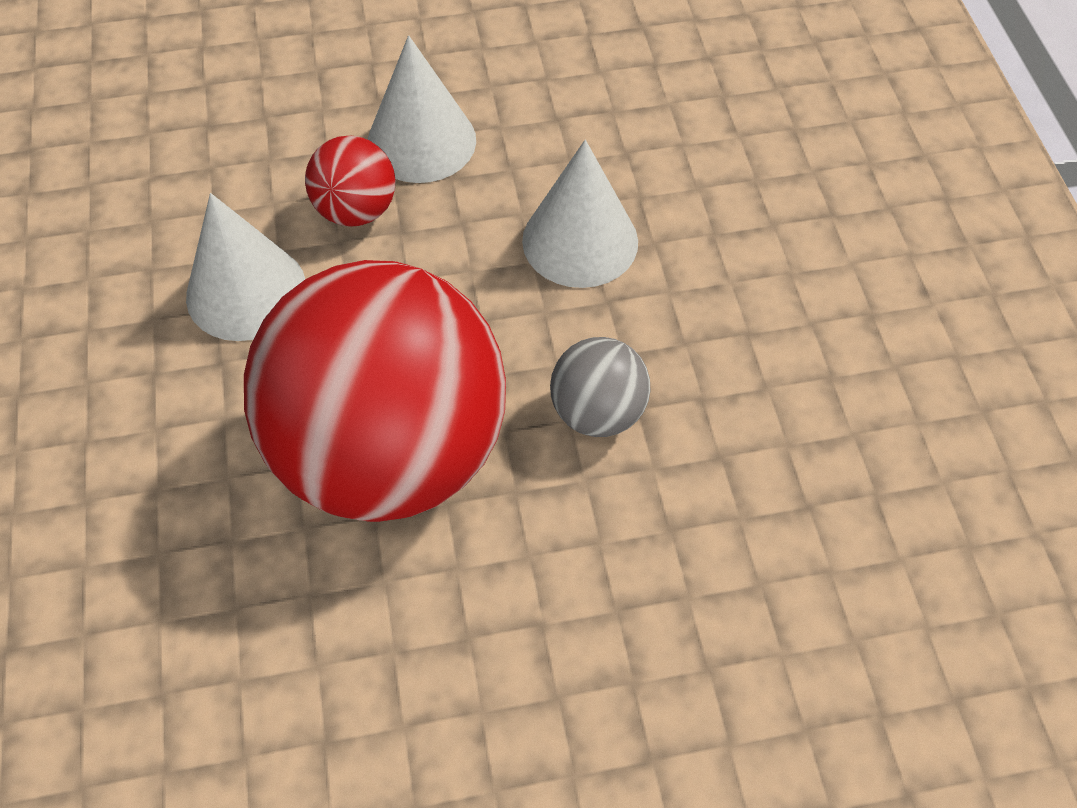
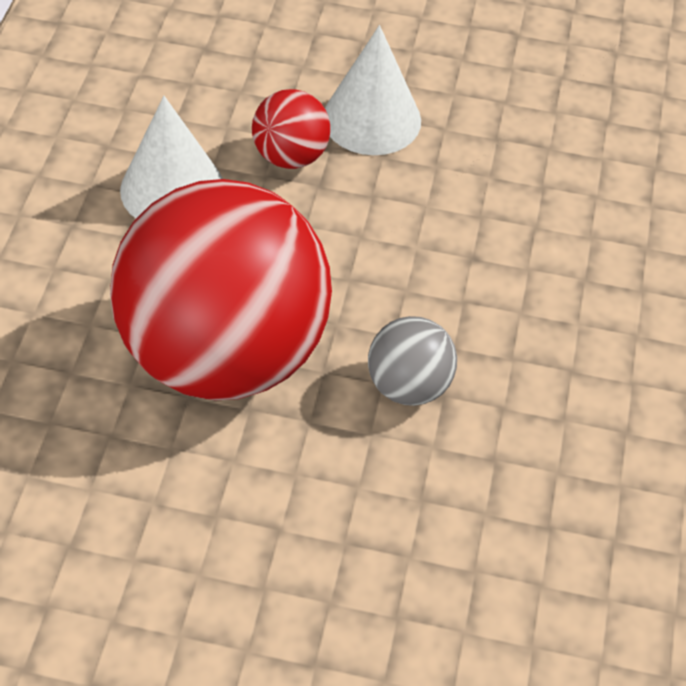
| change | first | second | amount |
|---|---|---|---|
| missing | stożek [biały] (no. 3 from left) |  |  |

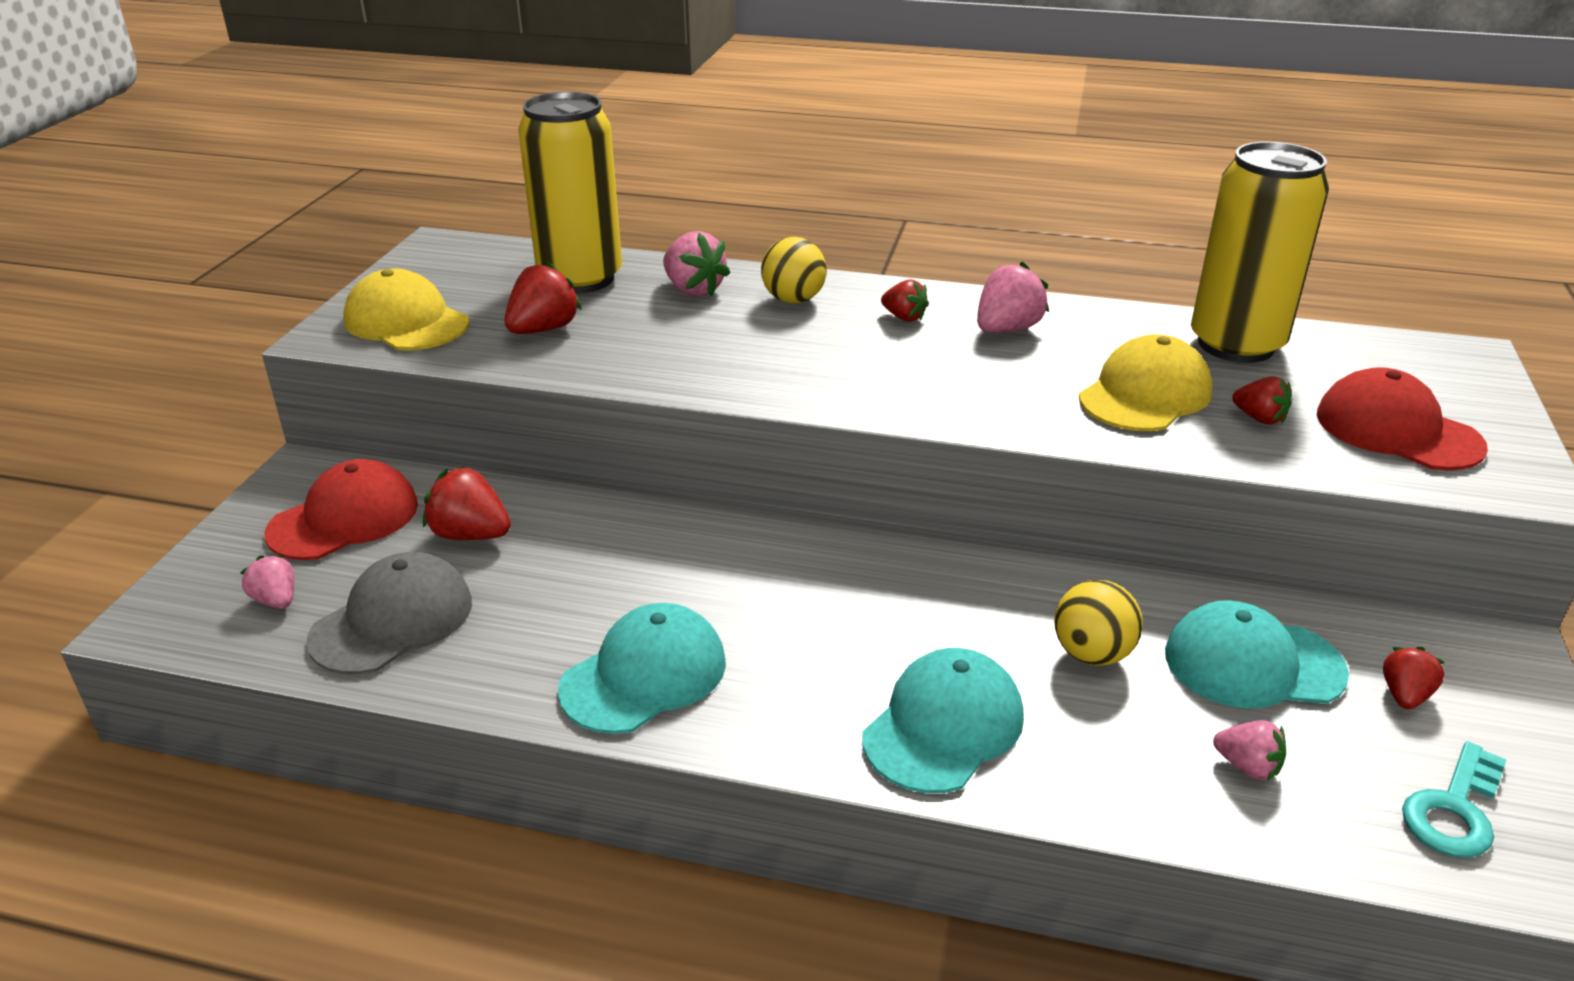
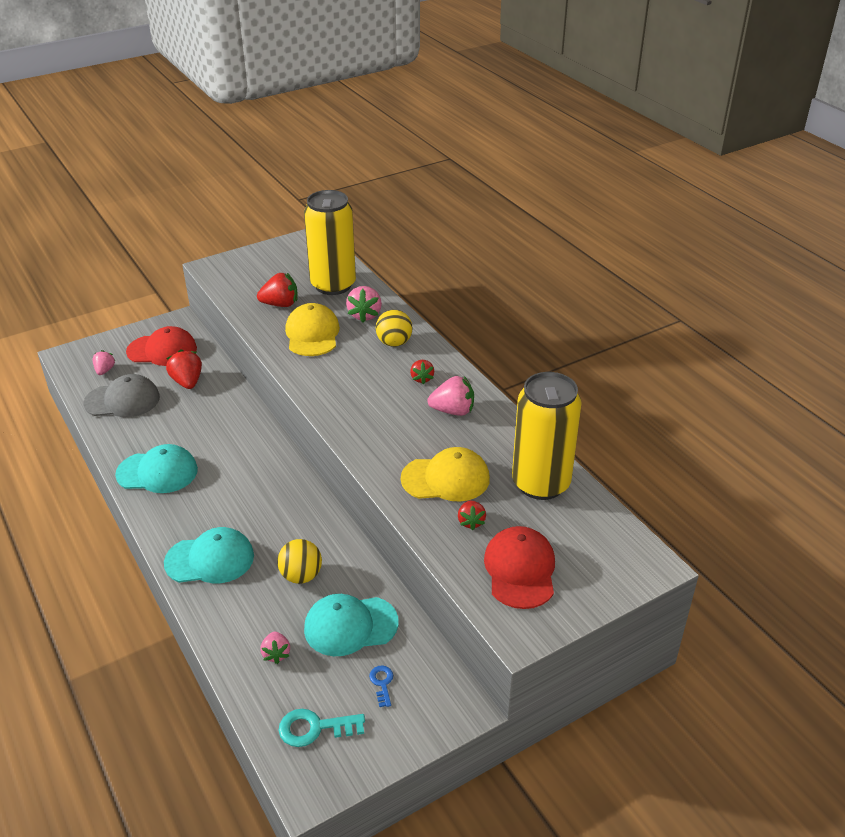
| change | first | second | amount |
|---|---|---|---|
| relocated | czapka [żółty] (no. 1 from left) |  |  |
| spun | czapka [turkusowy] (no. 3 from left) |  | 60 degrees counterclockwise |
| exchanged | truskawka [czerwony] (no. 5 from left) | klucz [niebieski] |  |

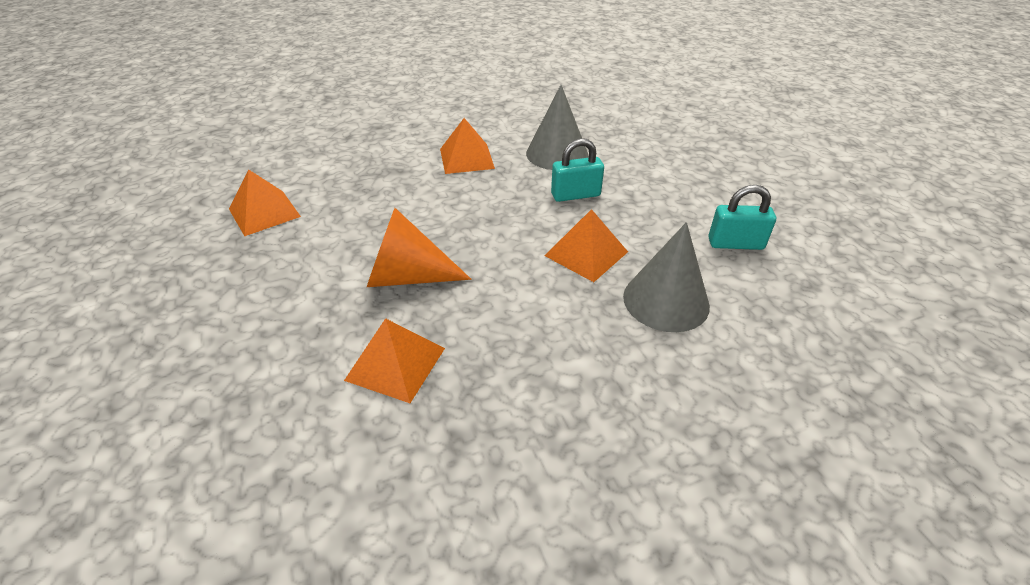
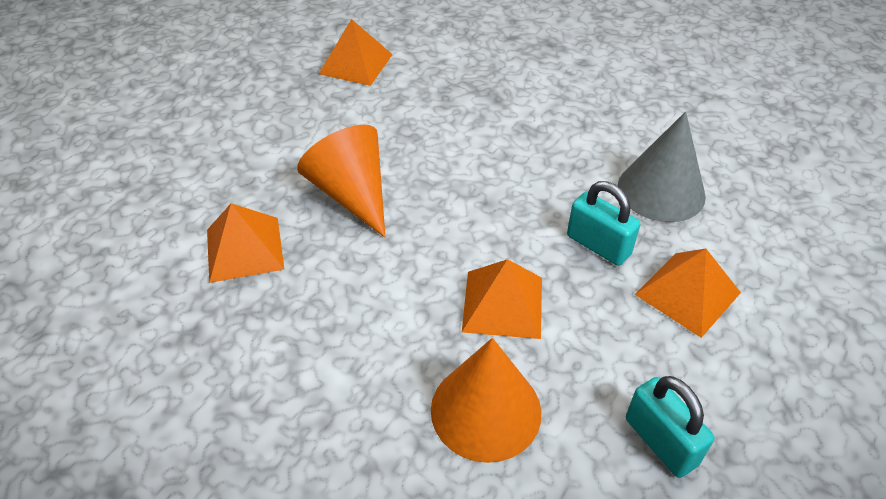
| change | first | second | amount |
|---|---|---|---|
| relocated | piramida [pomarańczowy] (no. 3 from left in the first image) | piramida [pomarańczowy] (no. 4 from left) |  |
| colour | stożek [szary] (no. 2 from left) | stożek [pomarańczowy] (no. 2 from left) |  |

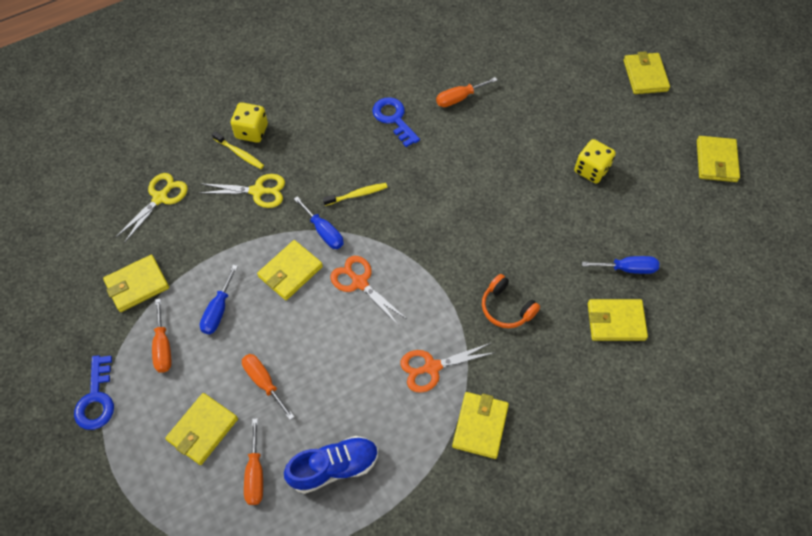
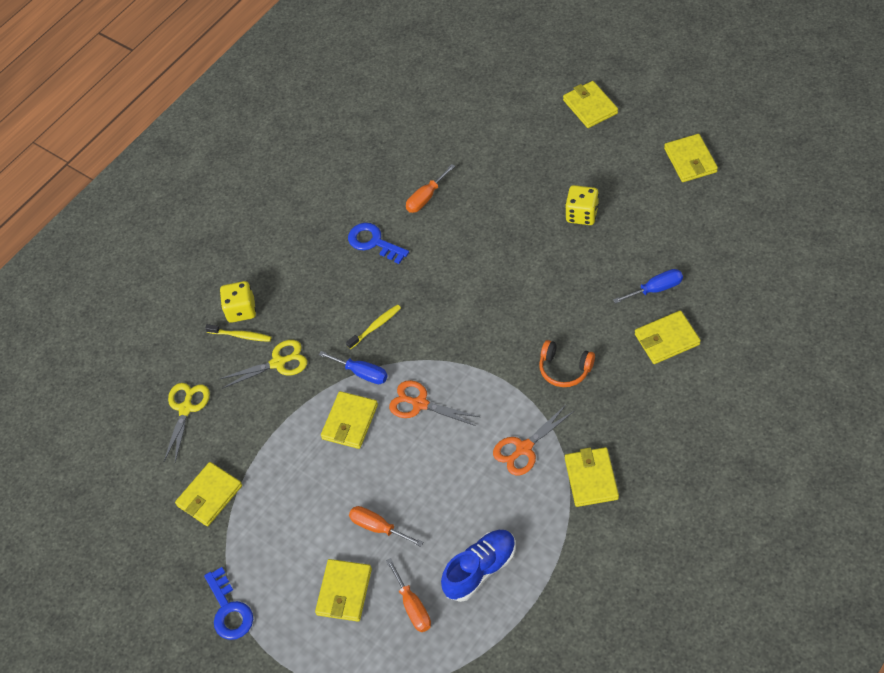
| change | first | second | amount |
|---|---|---|---|
| missing | śrubokręt [pomarańczowy] (no. 1 from left) |  |  |
| missing | śrubokręt [niebieski] (no. 1 from left) |  |  |

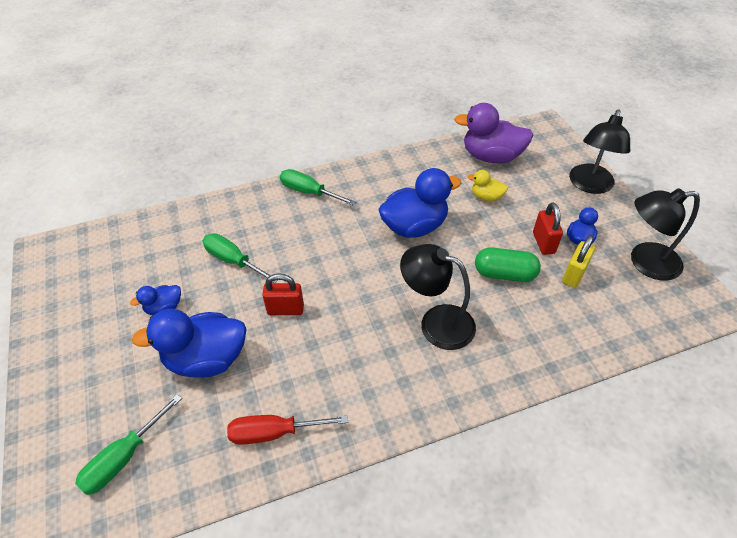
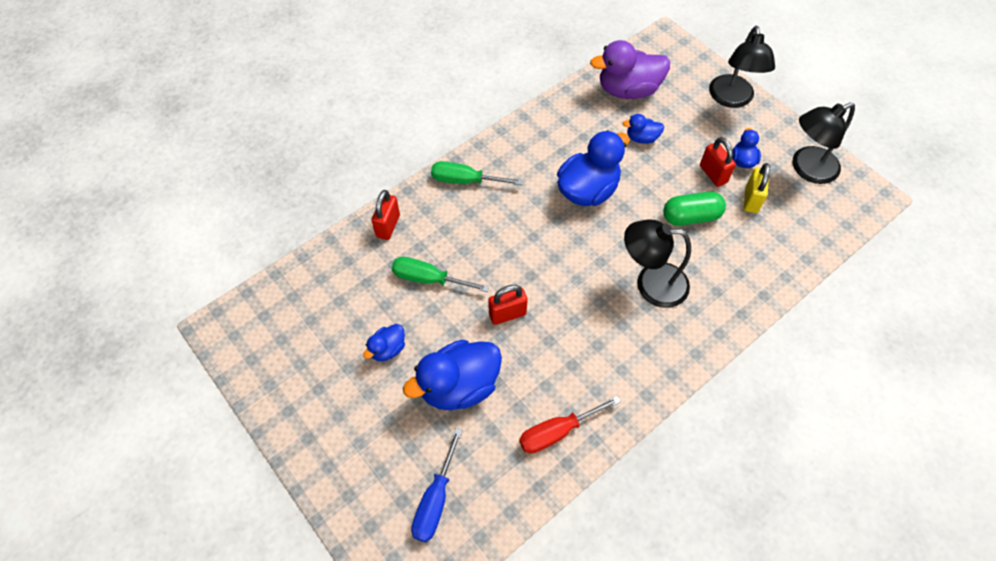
| change | first | second | amount |
|---|---|---|---|
| colour | śrubokręt [zielony] (no. 1 from left) | śrubokręt [niebieski] |  |
| colour | kaczka [żółty] | kaczka [niebieski] (no. 4 from left) |  |
| appeared |  | kłódka [czerwony] (no. 1 from left) |  |

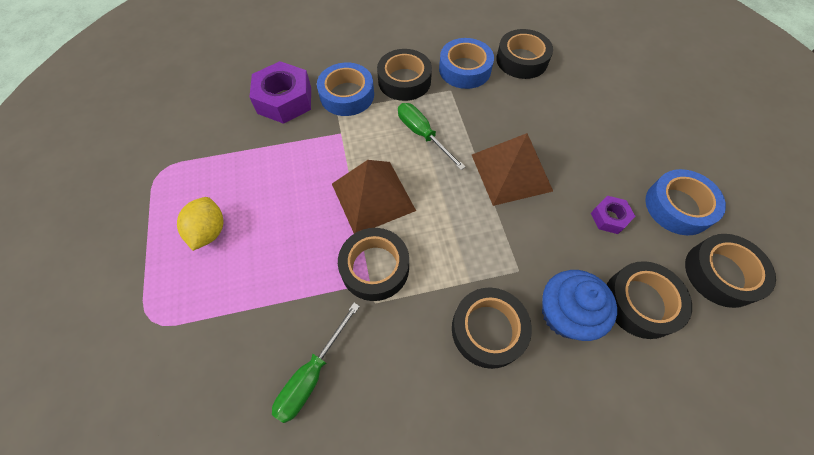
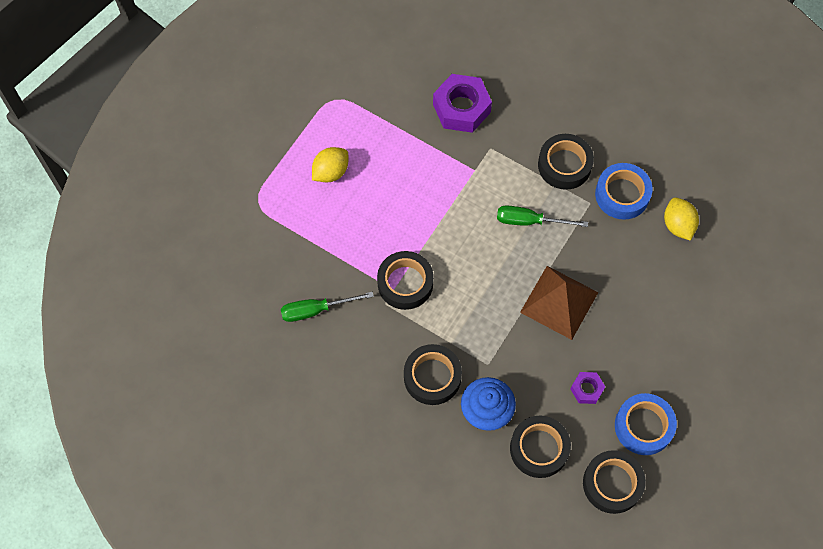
| change | first | second | amount |
|---|---|---|---|
| missing | taśma klejąca [niebieski] (no. 1 from left) |  |  |
| missing | piramida [brązowy] (no. 1 from left) |  |  |
| spun | śrubokręt [zielony] (no. 2 from left) |  | 90 degrees counterclockwise |
| exchanged | taśma klejąca [czarny] (no. 4 from left) | cytryna [żółty] (no. 2 from left) |  |

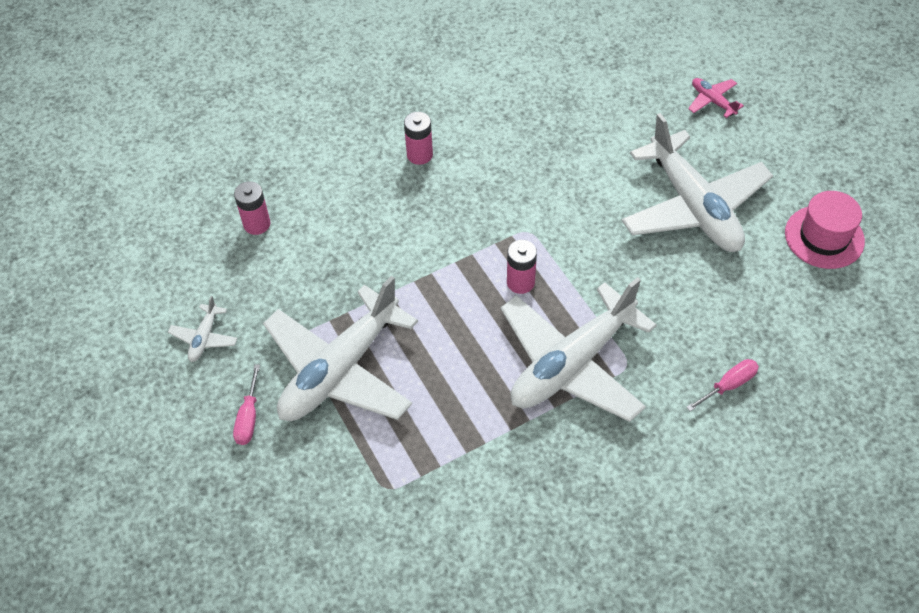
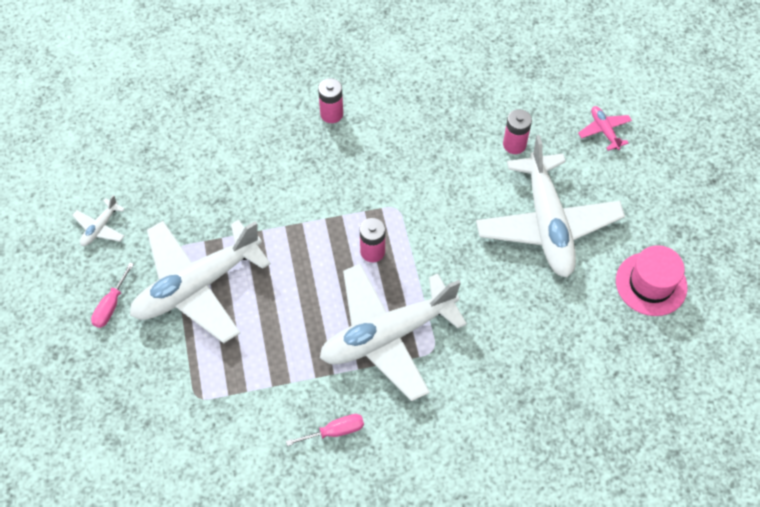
| change | first | second | amount |
|---|---|---|---|
| relocated | bateria [różowy] (no. 1 from left in the first image) | bateria [różowy] (no. 3 from left) |  |
| relocated | śrubokręt [różowy] (no. 2 from left) |  |  |

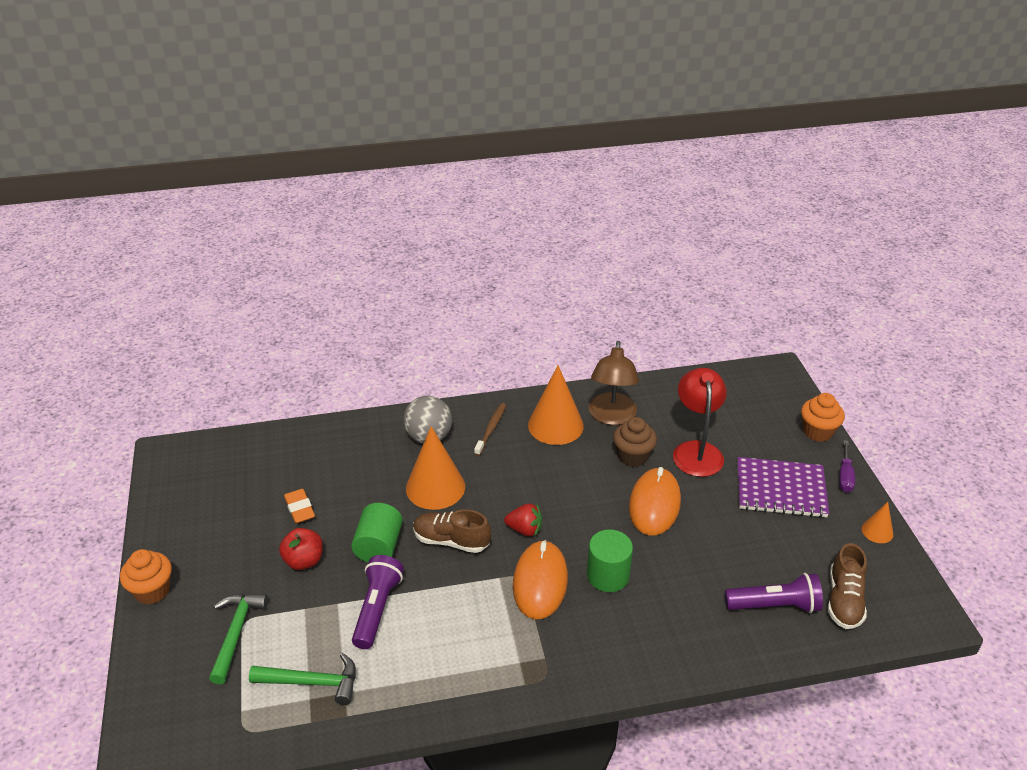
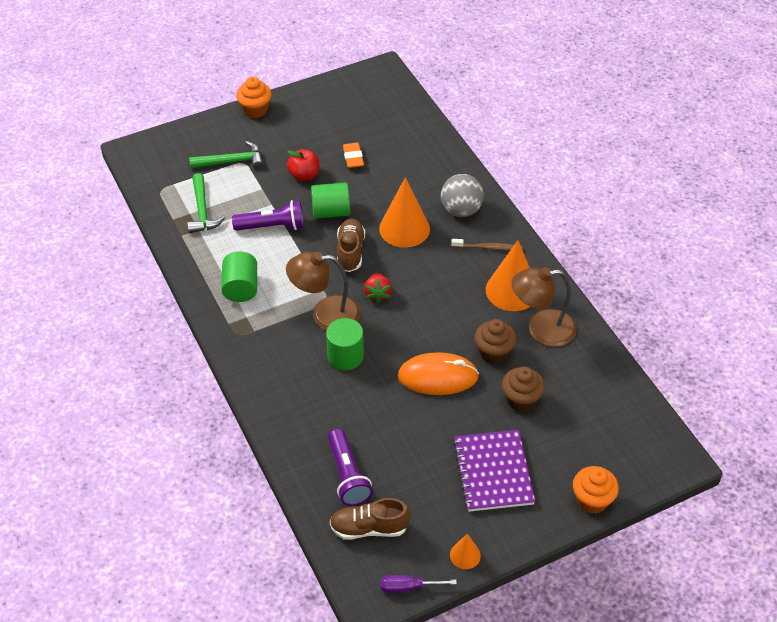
| change | first | second | amount |
|---|---|---|---|
| spun | gumka do mazania [pomarańczowy] |  | 60 degrees counterclockwise |
| exchanged | myszka [pomarańczowy] (no. 1 from left) | lampka [brązowy] (no. 1 from left) |  |
| exchanged | lampka [czerwony] | muffinka [brązowy] (no. 2 from left) |  |
| relocated | śrubokręt [fioletowy] |  |  |
| appeared |  | walec [zielony] (no. 1 from left) |  |

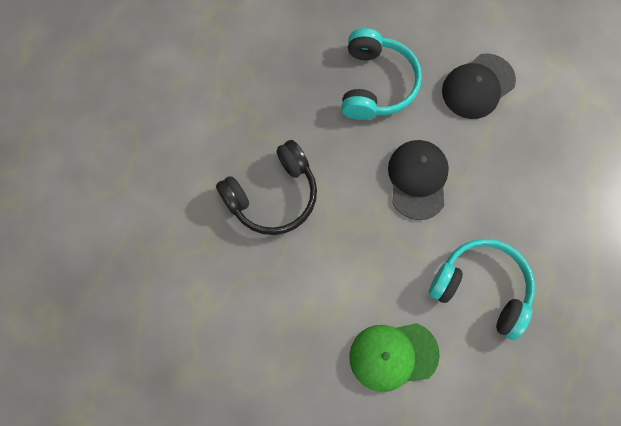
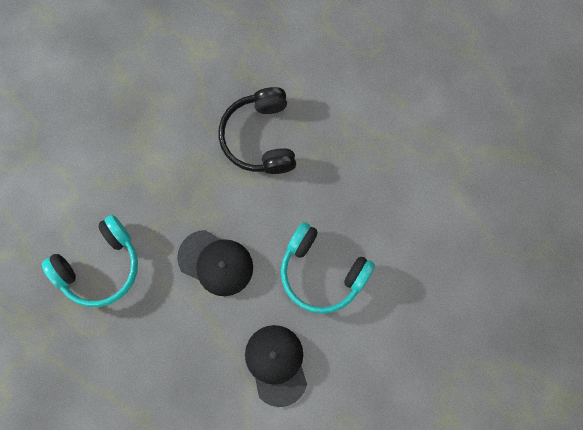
| change | first | second | amount |
|---|---|---|---|
| missing | czapka [zielony] |  |  |

